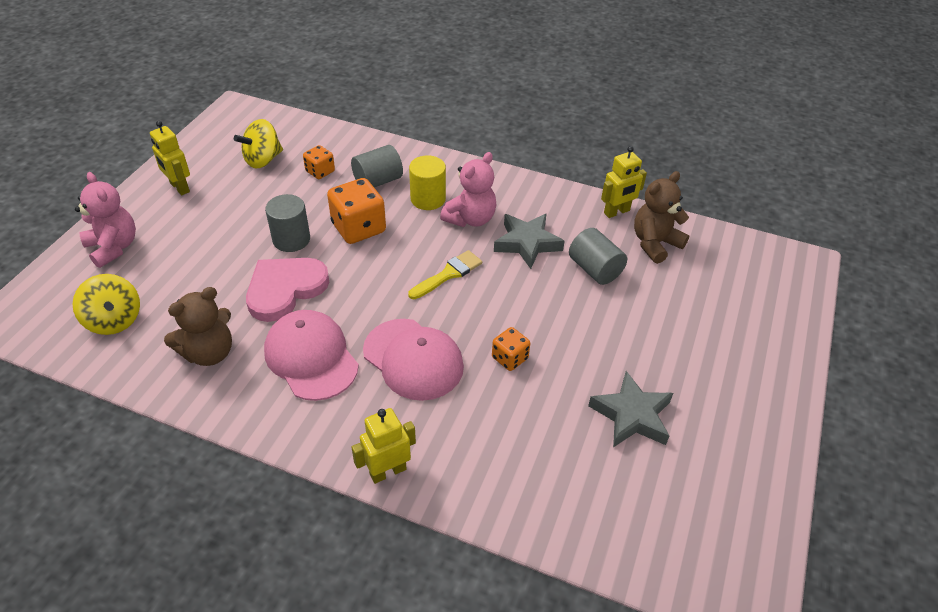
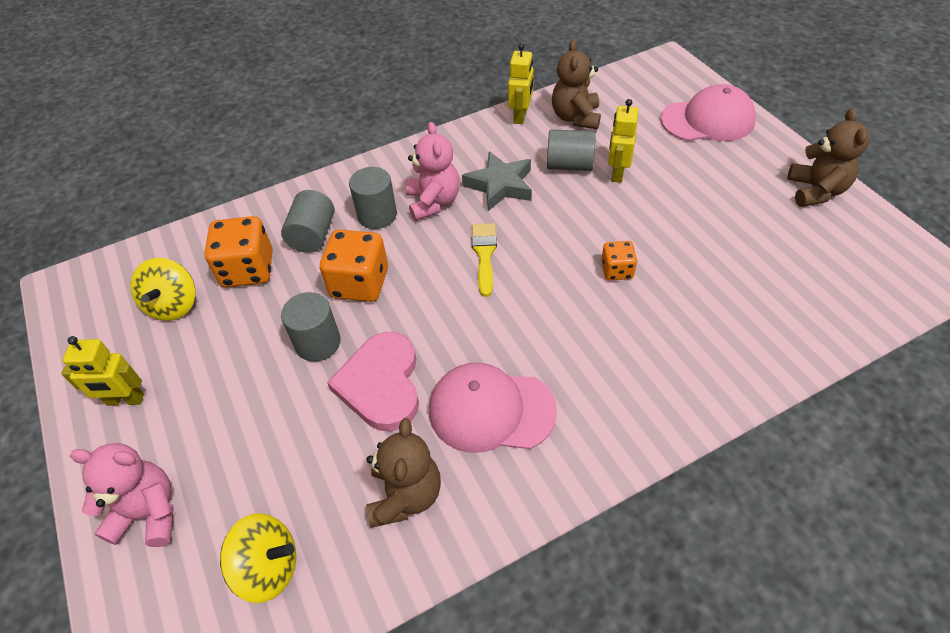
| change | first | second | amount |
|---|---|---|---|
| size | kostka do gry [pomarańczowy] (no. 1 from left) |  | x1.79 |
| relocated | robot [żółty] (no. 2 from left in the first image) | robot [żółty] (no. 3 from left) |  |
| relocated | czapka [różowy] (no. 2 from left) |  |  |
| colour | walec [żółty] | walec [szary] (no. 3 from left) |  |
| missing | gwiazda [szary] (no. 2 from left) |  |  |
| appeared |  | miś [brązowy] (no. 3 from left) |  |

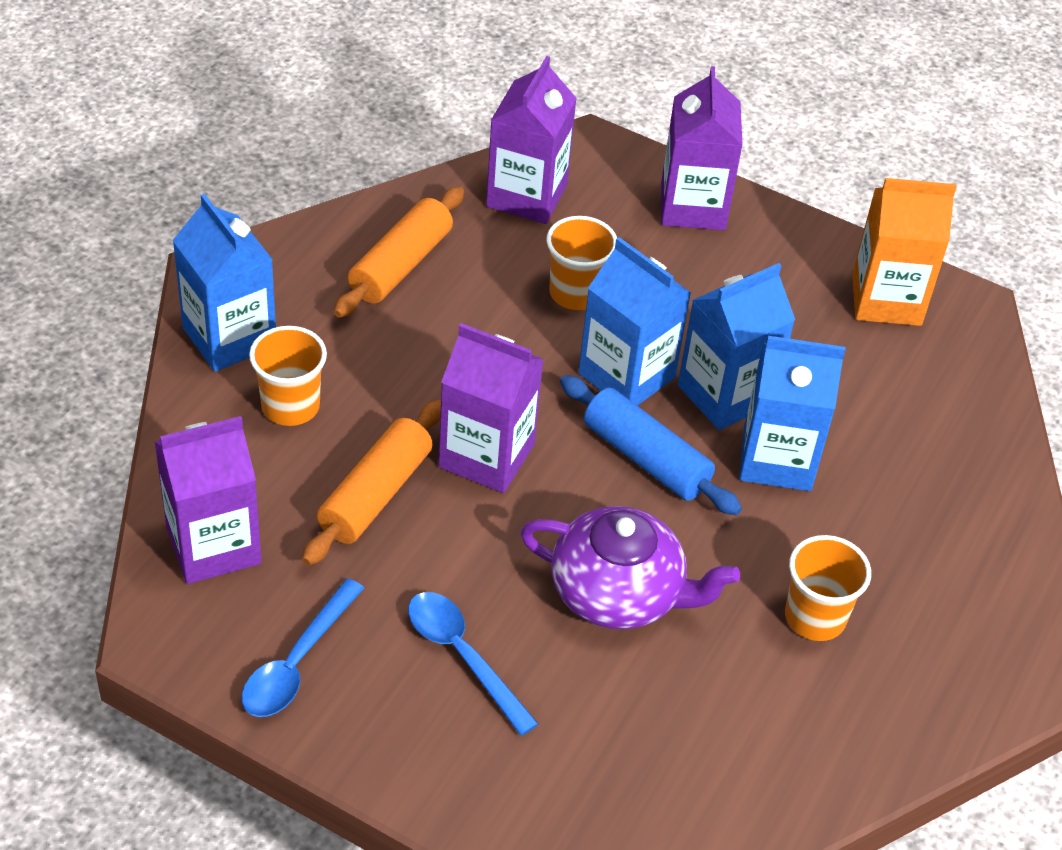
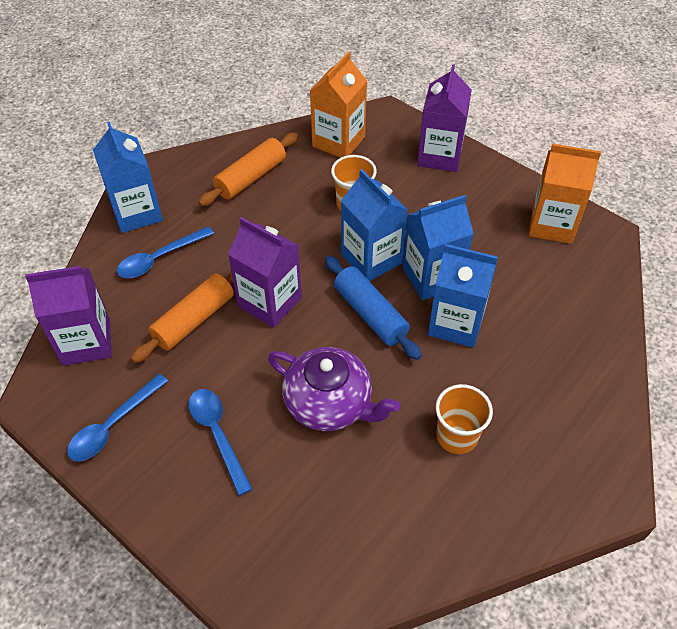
| change | first | second | amount |
|---|---|---|---|
| exchanged | szklanka [pomarańczowy] (no. 1 from left) | łyżka [niebieski] (no. 2 from left) |  |
| colour | karton mleka [fioletowy] (no. 3 from left) | karton mleka [pomarańczowy] (no. 1 from left) |  |

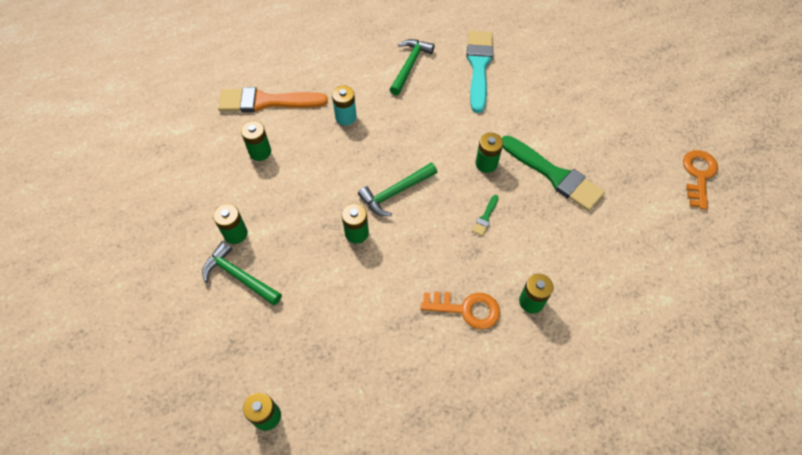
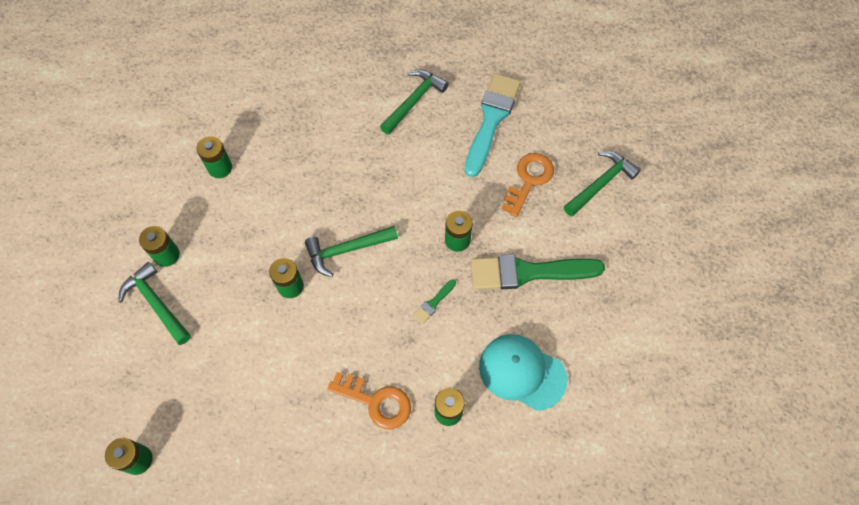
| change | first | second | amount |
|---|---|---|---|
| missing | pędzel [pomarańczowy] |  |  |
| missing | bateria [turkusowy] |  |  |
| spun | pędzel [zielony] (no. 2 from left) |  | 120 degrees clockwise |
| relocated | klucz [pomarańczowy] (no. 2 from left) |  |  |
| appeared |  | czapka [turkusowy] |  |
| appeared |  | młotek [zielony] (no. 4 from left) |  |

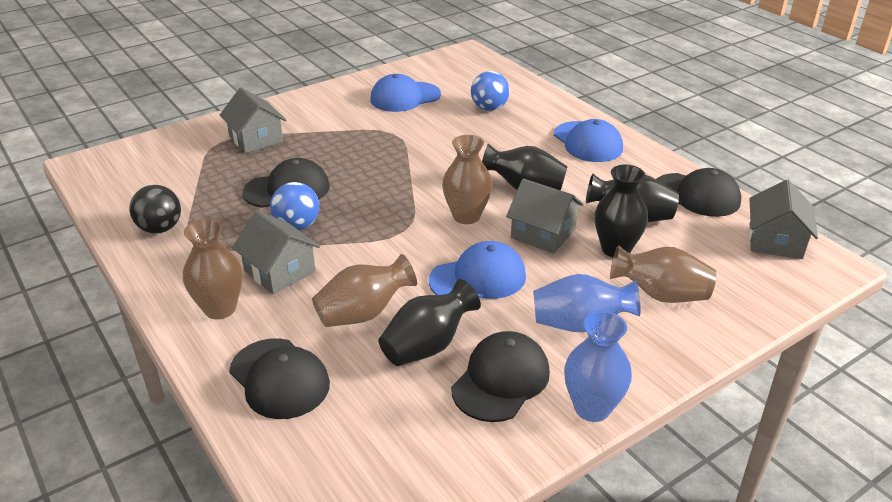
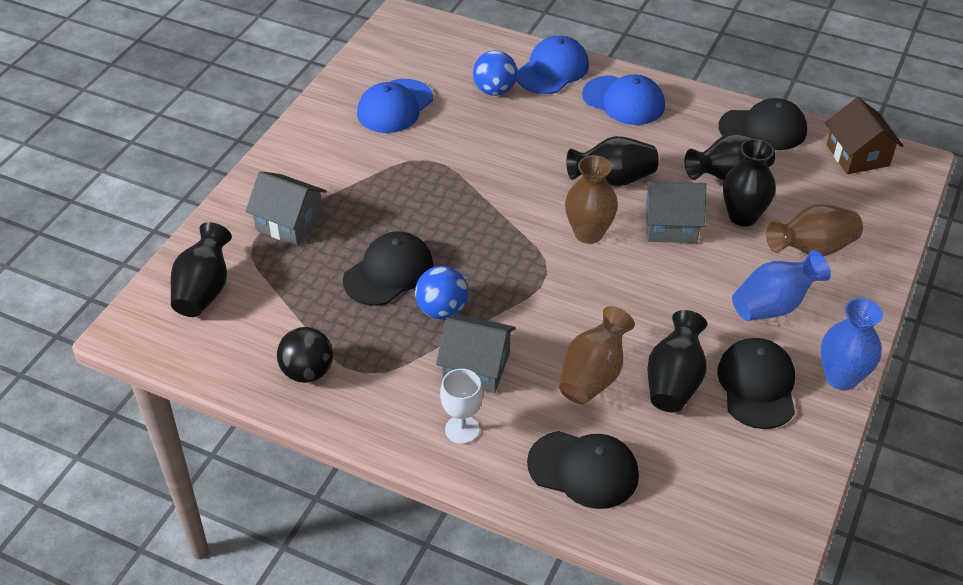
| change | first | second | amount |
|---|---|---|---|
| exchanged | wazon [brązowy] (no. 1 from left) | kielich [biały] |  |
| relocated | czapka [niebieski] (no. 2 from left) |  |  |
| colour | domek [szary] (no. 4 from left) | domek [brązowy] |  |
| appeared |  | wazon [czarny] (no. 1 from left) |  |

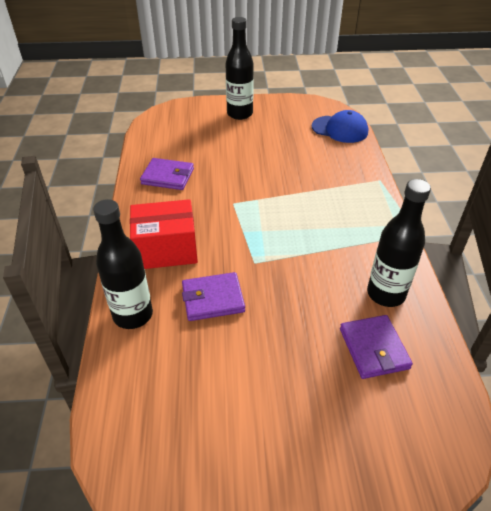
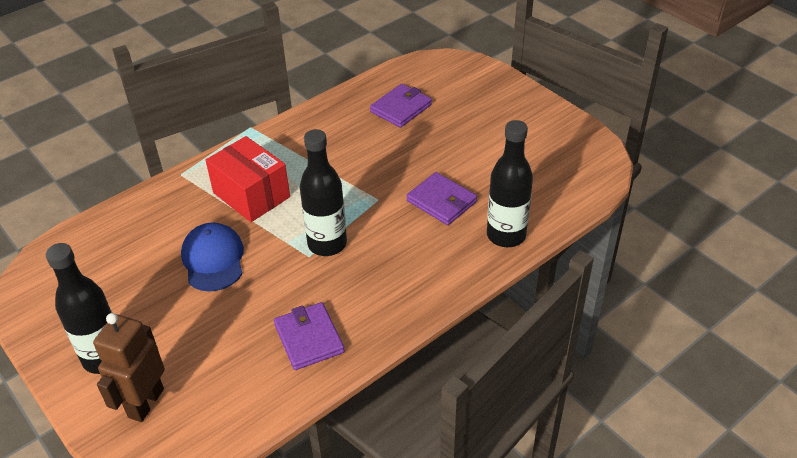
| change | first | second | amount |
|---|---|---|---|
| relocated | pudełko [czerwony] |  |  |
| relocated | czapka [niebieski] |  |  |
| relocated | butelka [czarny] (no. 3 from left in the first image) | butelka [czarny] (no. 2 from left) |  |
| appeared |  | robot [brązowy] |  |

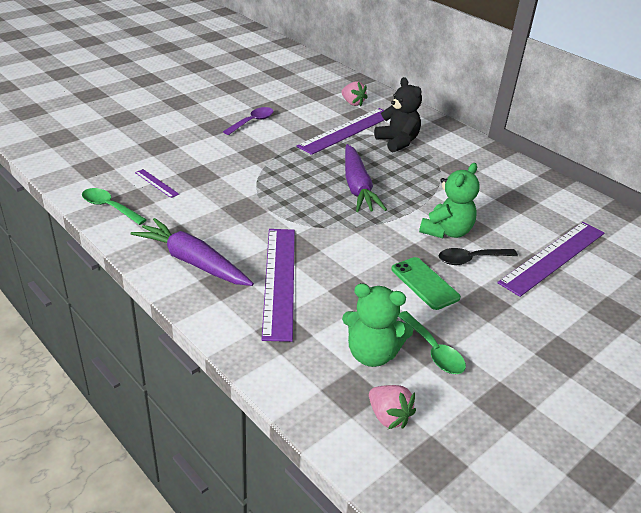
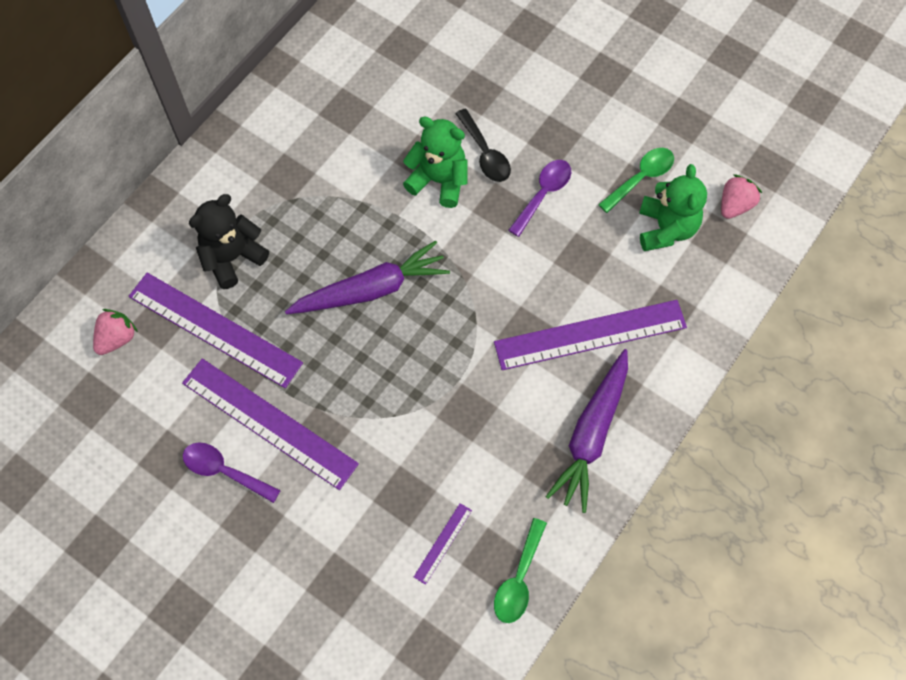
| change | first | second | amount |
|---|---|---|---|
| exchanged | telefon [zielony] | łyżka [fioletowy] (no. 2 from left) |  |
| relocated | linijka [fioletowy] (no. 4 from left in the first image) | linijka [fioletowy] (no. 2 from left) |  |

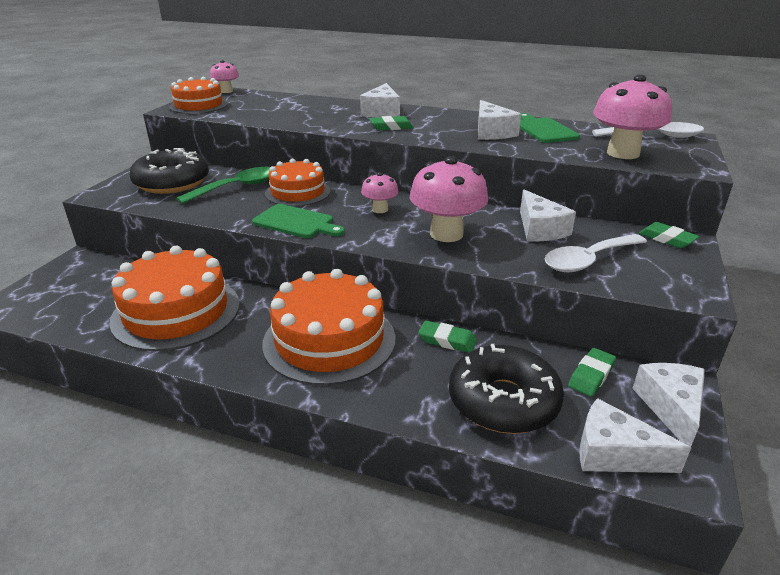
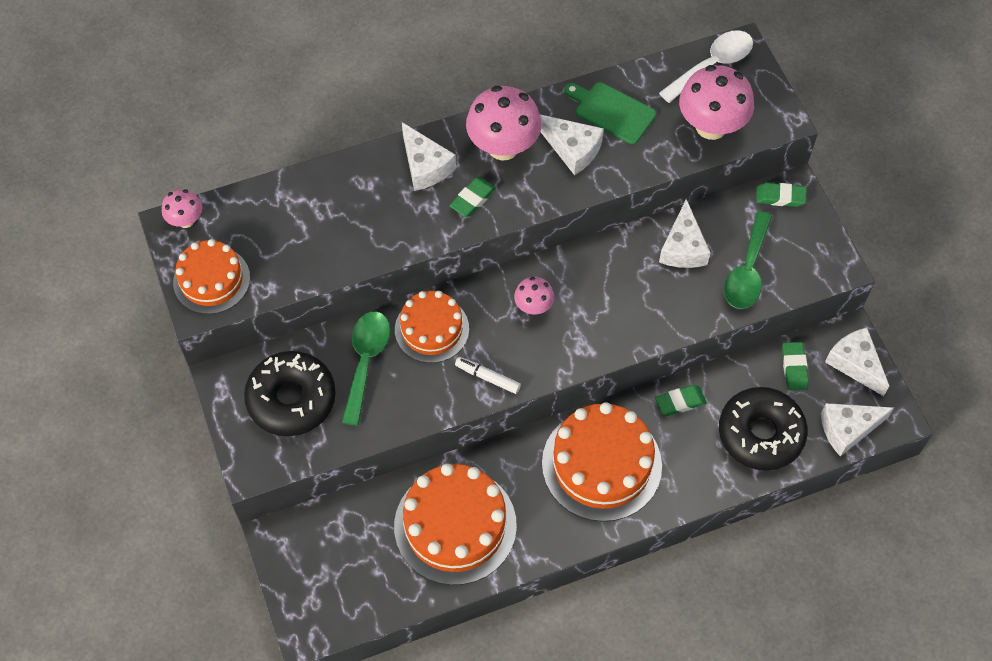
| change | first | second | amount |
|---|---|---|---|
| exchanged | deska do krojenia [zielony] (no. 1 from left) | flamaster [biały] |  |
| relocated | grzyb [różowy] (no. 3 from left in the first image) | grzyb [różowy] (no. 2 from left) |  |
| spun | ser [biały] (no. 3 from left) |  | 60 degrees clockwise |
| colour | łyżka [biały] (no. 1 from left) | łyżka [zielony] (no. 2 from left) |  |

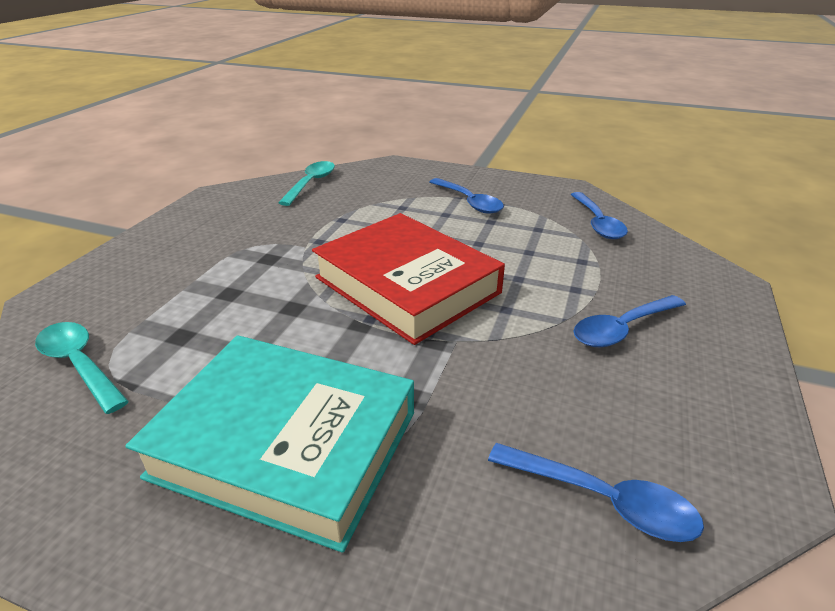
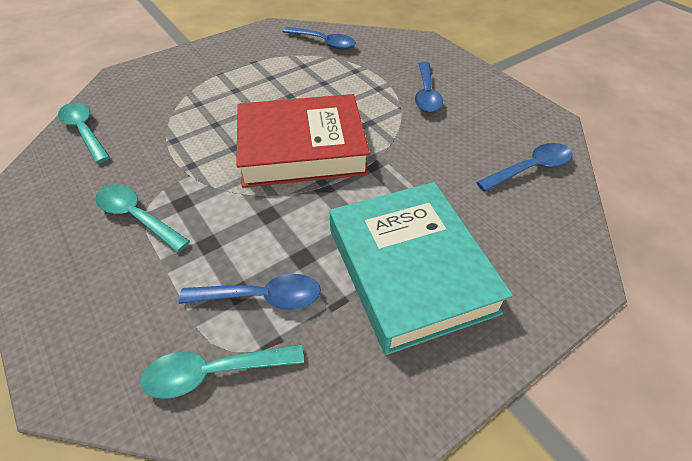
| change | first | second | amount |
|---|---|---|---|
| spun | książka [turkusowy] |  | 75 degrees counterclockwise |
| relocated | łyżka [niebieski] (no. 1 from left) |  |  |
| appeared |  | łyżka [turkusowy] (no. 2 from left) |  |

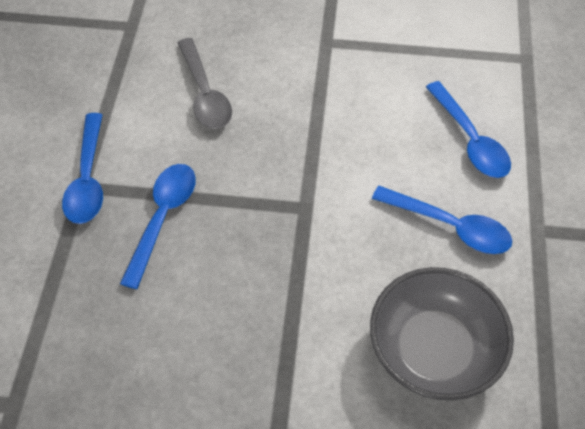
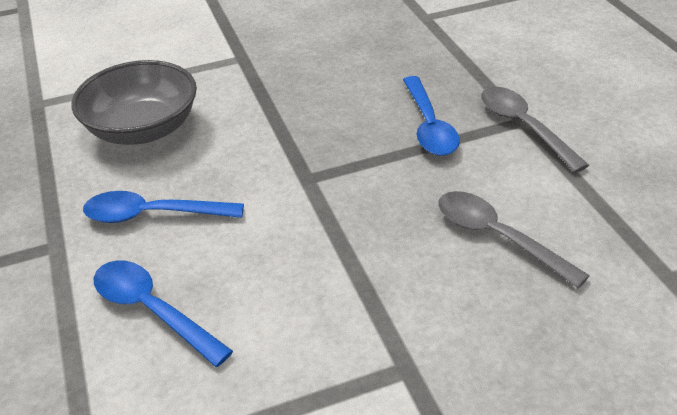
| change | first | second | amount |
|---|---|---|---|
| colour | łyżka [niebieski] (no. 1 from left) | łyżka [szary] (no. 2 from left) |  |

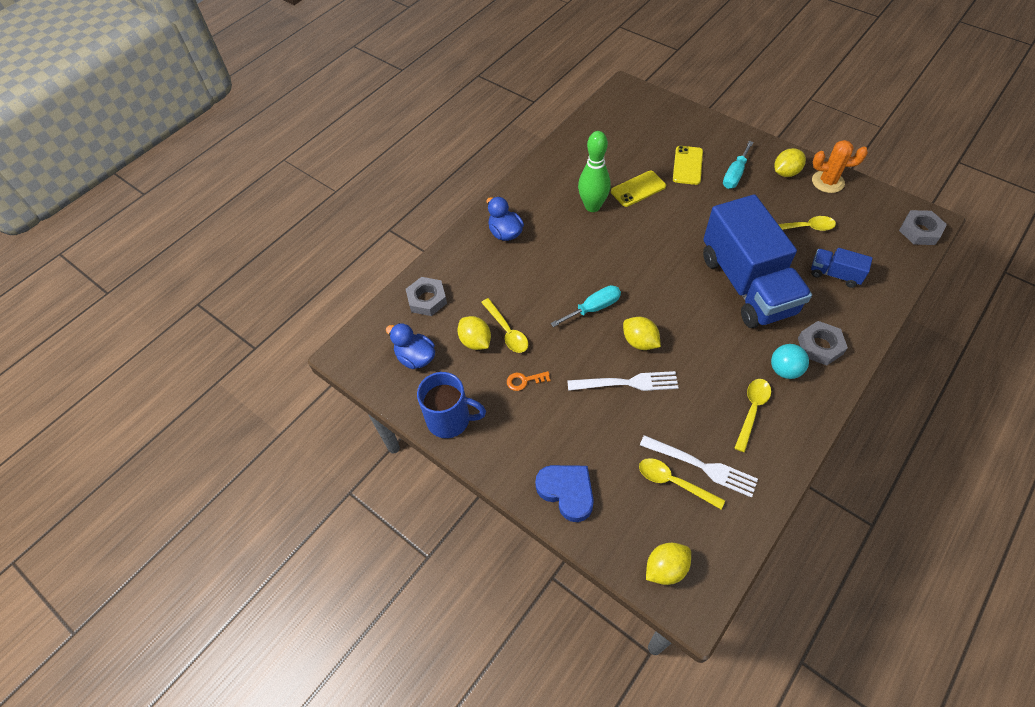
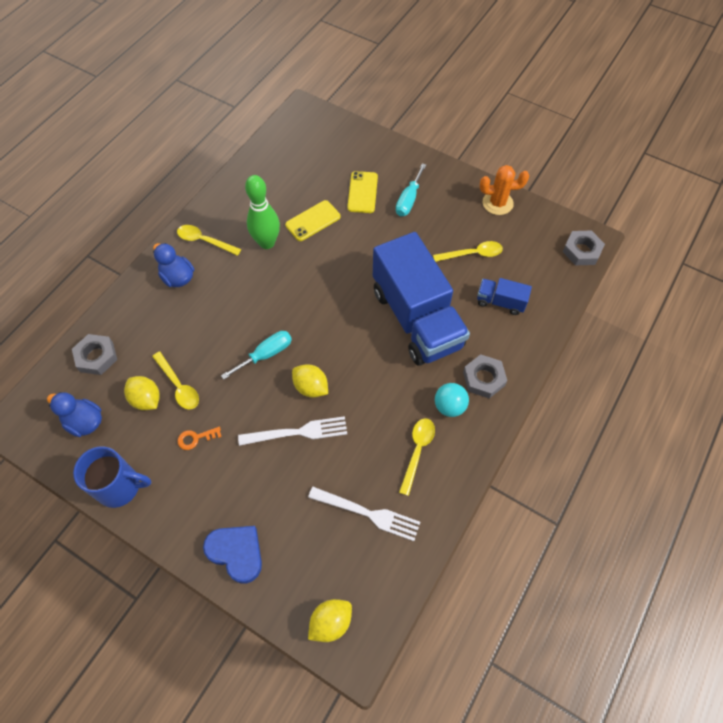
| change | first | second | amount |
|---|---|---|---|
| relocated | łyżka [żółty] (no. 2 from left) |  |  |
| missing | cytryna [żółty] (no. 4 from left) |  |  |

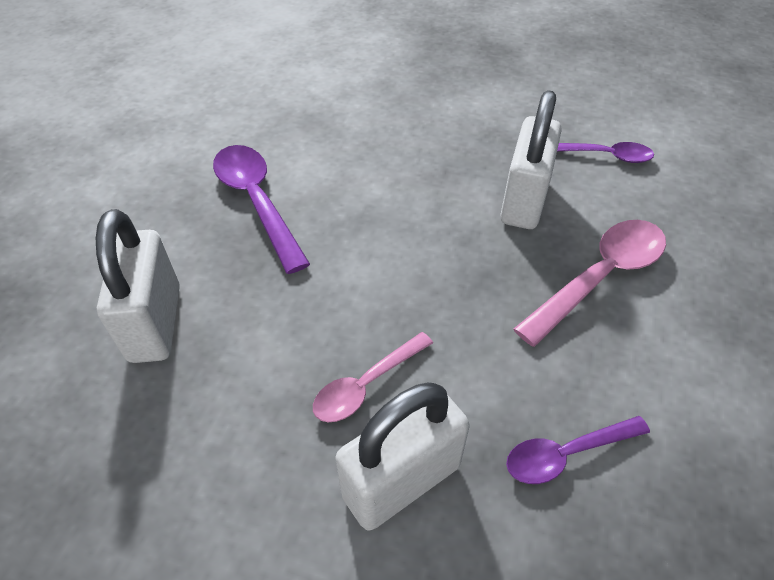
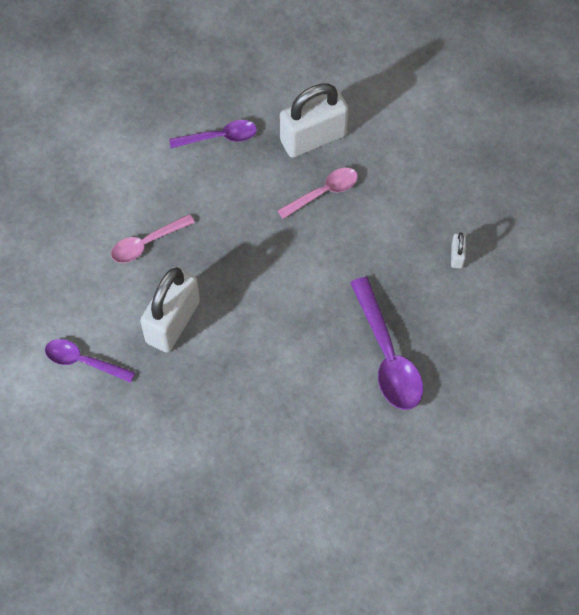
| change | first | second | amount |
|---|---|---|---|
| size | kłódka [biały] (no. 1 from left in the first image) | kłódka [biały] (no. 3 from left) | x0.42 |
| size | łyżka [różowy] (no. 2 from left in the first image) | łyżka [różowy] (no. 1 from left) | x0.62 |

